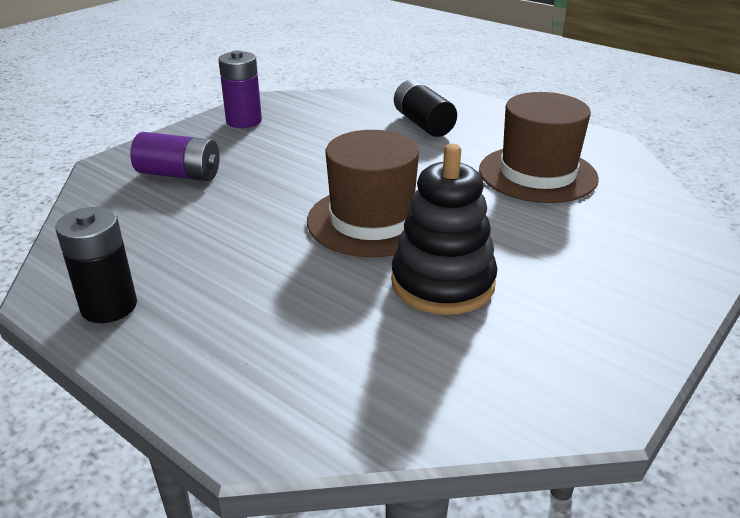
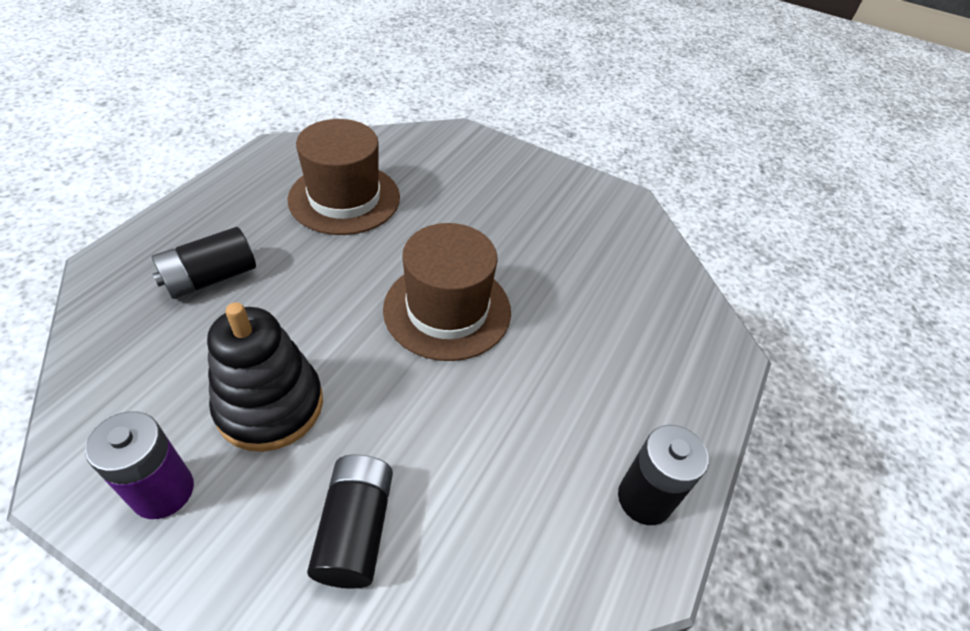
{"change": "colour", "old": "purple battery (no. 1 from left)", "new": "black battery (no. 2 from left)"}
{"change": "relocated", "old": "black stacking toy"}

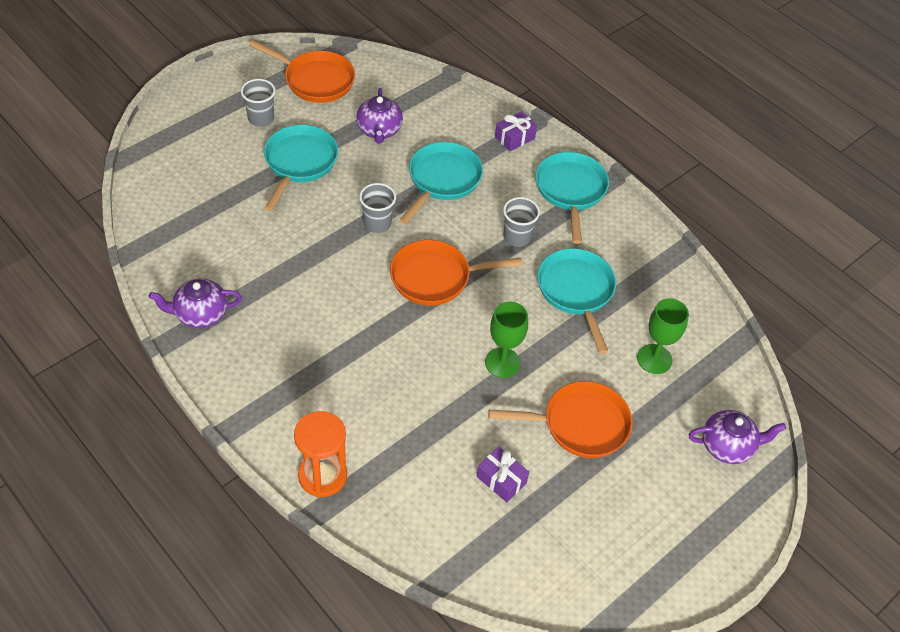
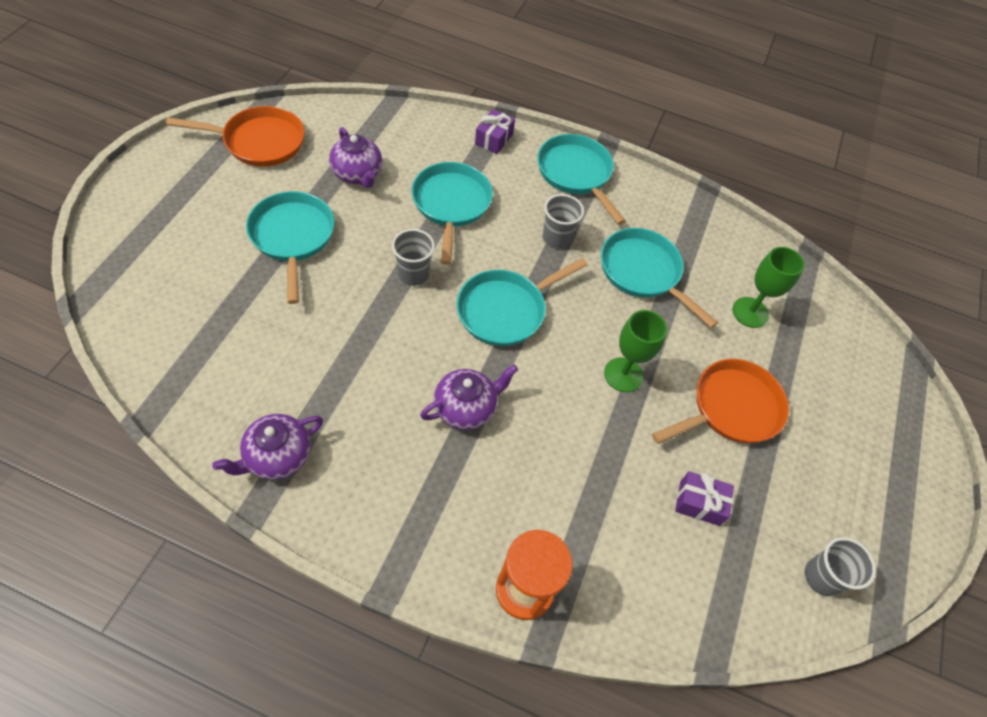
{"change": "relocated", "old": "grey cup (no. 1 from left in the first image)", "new": "grey cup (no. 3 from left)"}
{"change": "colour", "old": "orange pan (no. 2 from left)", "new": "turquoise pan (no. 3 from left)"}
{"change": "relocated", "old": "purple teapot (no. 3 from left)"}

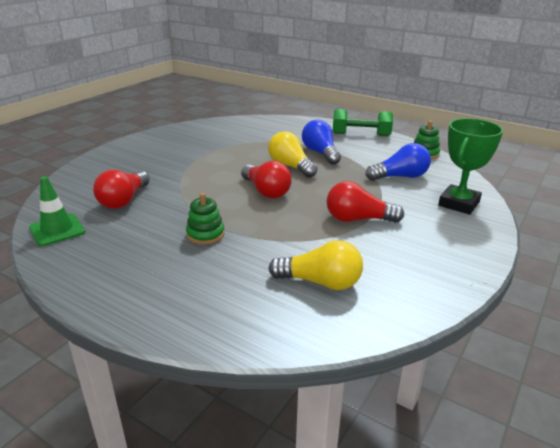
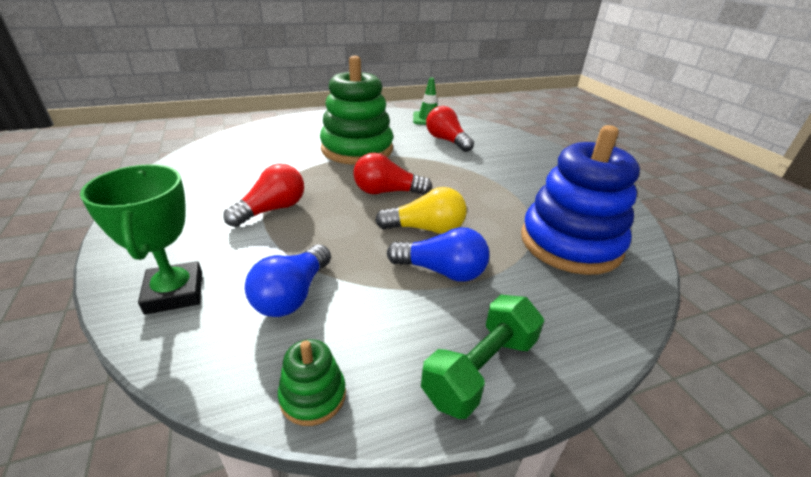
{"change": "size", "old": "green stacking toy (no. 1 from left in the first image)", "factor": 2.35}
{"change": "missing", "old": "yellow light bulb (no. 2 from left)"}
{"change": "appeared", "new": "blue stacking toy"}

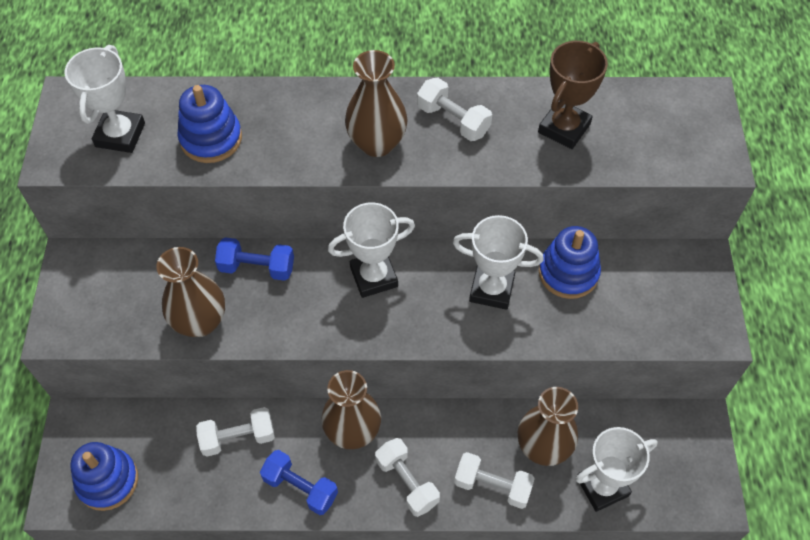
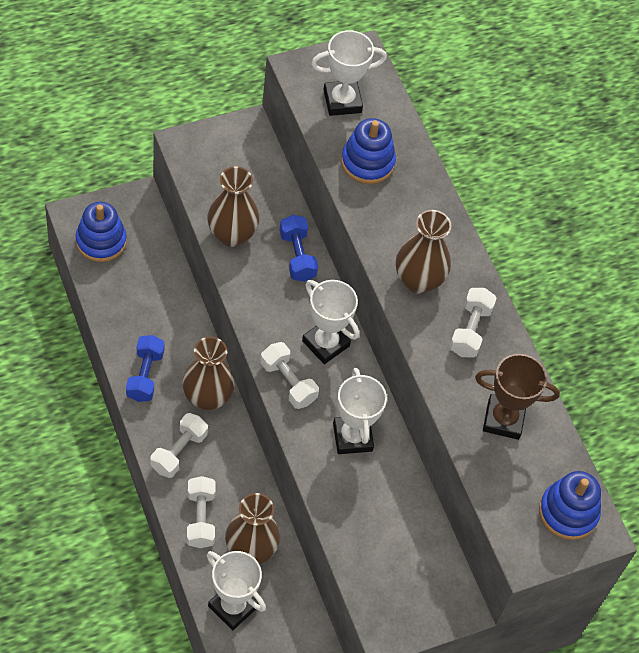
{"change": "relocated", "old": "white dumbbell (no. 1 from left in the first image)", "new": "white dumbbell (no. 3 from left)"}
{"change": "relocated", "old": "blue stacking toy (no. 3 from left)"}

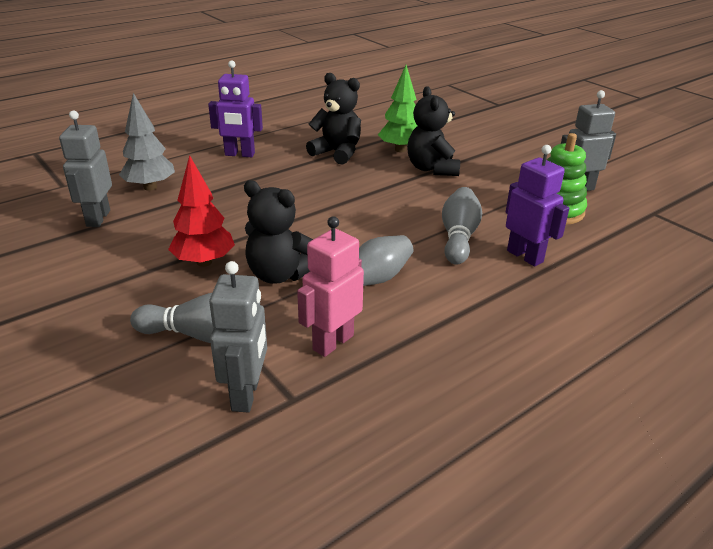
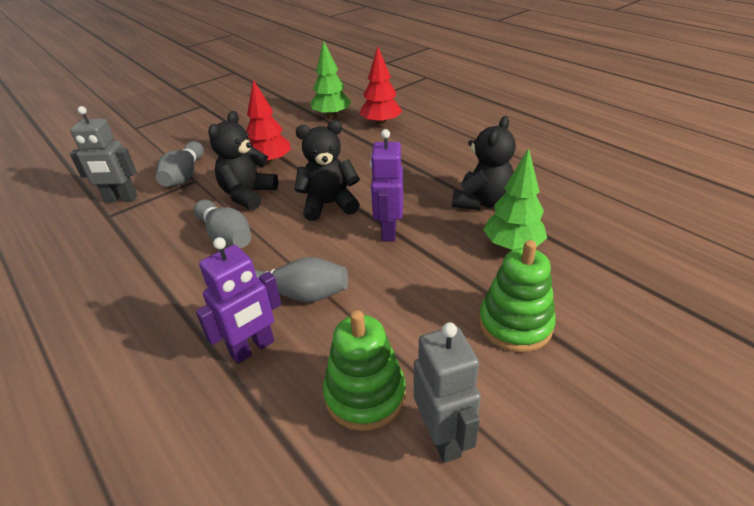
{"change": "exchanged", "old": "grey robot (no. 1 from left)", "new": "green tree (no. 1 from left)"}
{"change": "colour", "old": "grey tree", "new": "red tree (no. 2 from left)"}
{"change": "relocated", "old": "purple robot (no. 1 from left in the first image)", "new": "purple robot (no. 2 from left)"}
{"change": "missing", "old": "pink robot"}
{"change": "relocated", "old": "black teddy bear (no. 3 from left in the first image)", "new": "black teddy bear (no. 2 from left)"}
{"change": "appeared", "new": "green stacking toy (no. 2 from left)"}

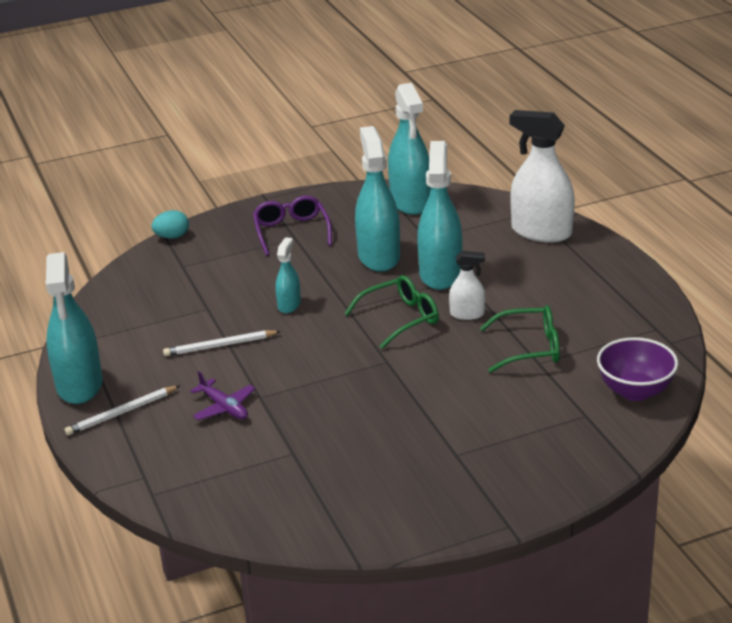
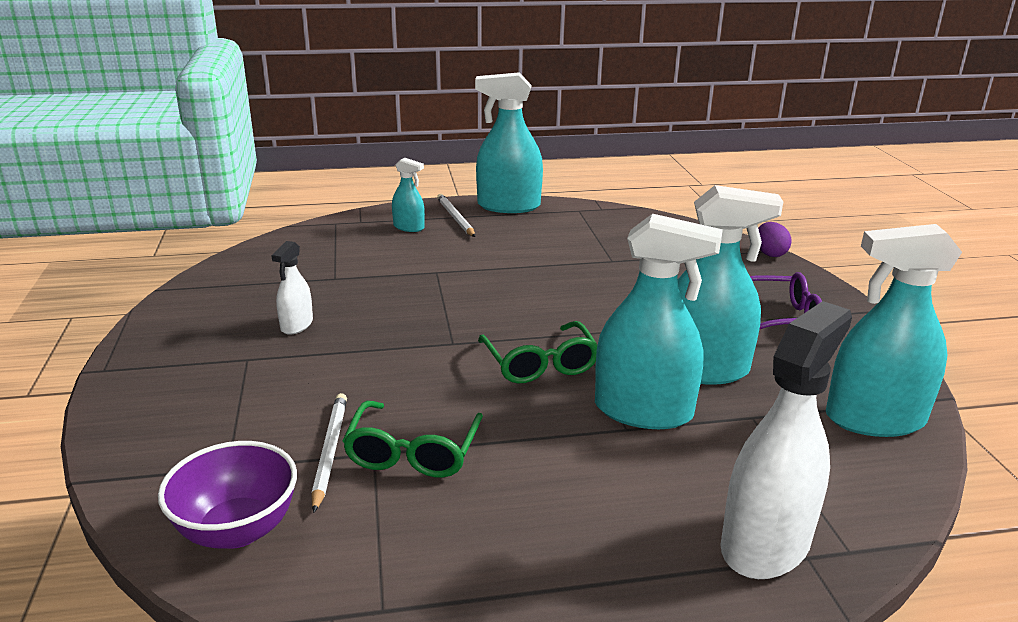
{"change": "colour", "old": "turquoise egg", "new": "purple egg"}
{"change": "relocated", "old": "white pencil (no. 2 from left in the first image)", "new": "white pencil (no. 1 from left)"}
{"change": "missing", "old": "purple plane"}
{"change": "relocated", "old": "turquoise spray bottle (no. 2 from left in the first image)", "new": "turquoise spray bottle (no. 1 from left)"}
{"change": "relocated", "old": "white spray bottle (no. 1 from left)"}

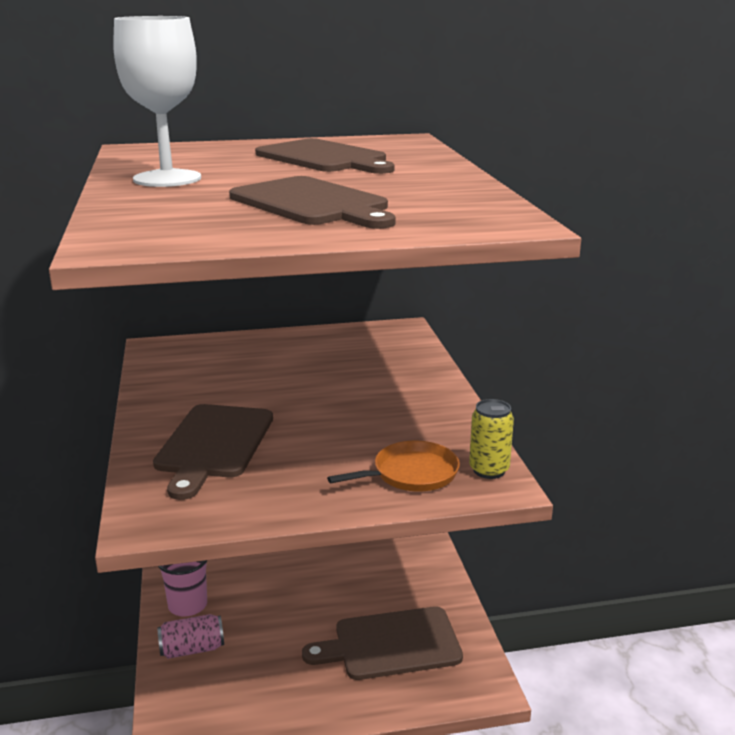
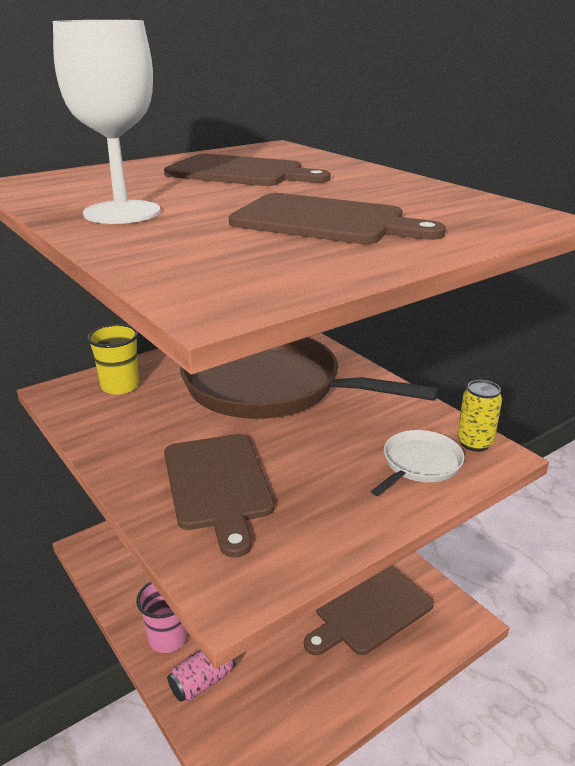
{"change": "colour", "old": "orange pan", "new": "white pan"}
{"change": "appeared", "new": "yellow cup"}
{"change": "appeared", "new": "brown pan"}

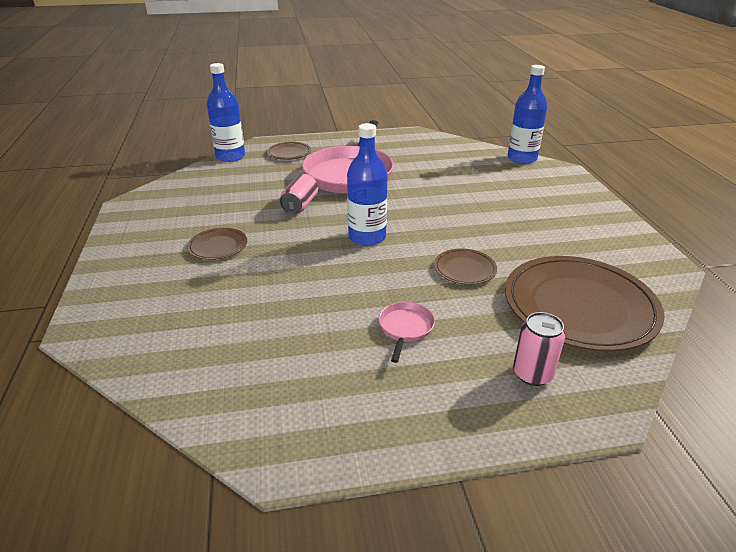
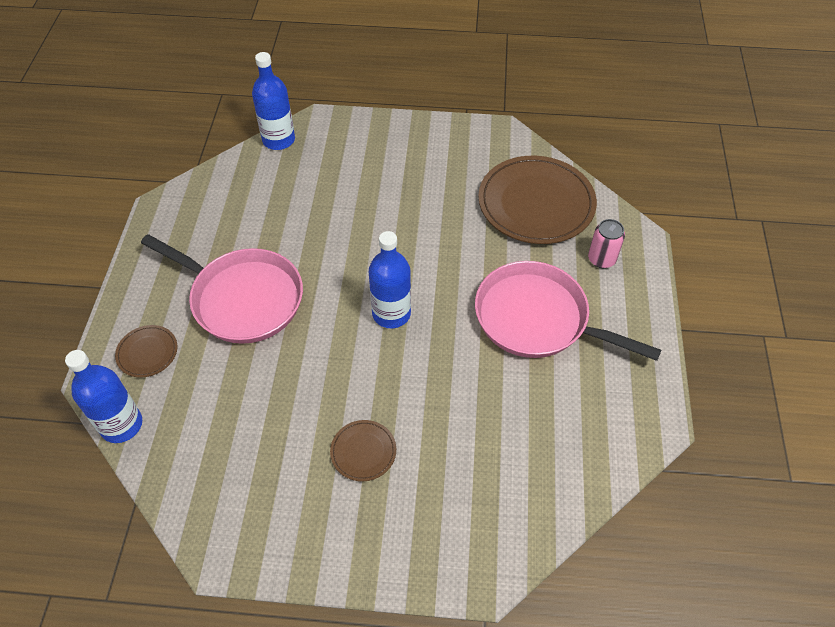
{"change": "missing", "old": "pink can (no. 1 from left)"}
{"change": "size", "old": "pink pan (no. 2 from left)", "factor": 2.43}
{"change": "missing", "old": "brown plate (no. 3 from left)"}

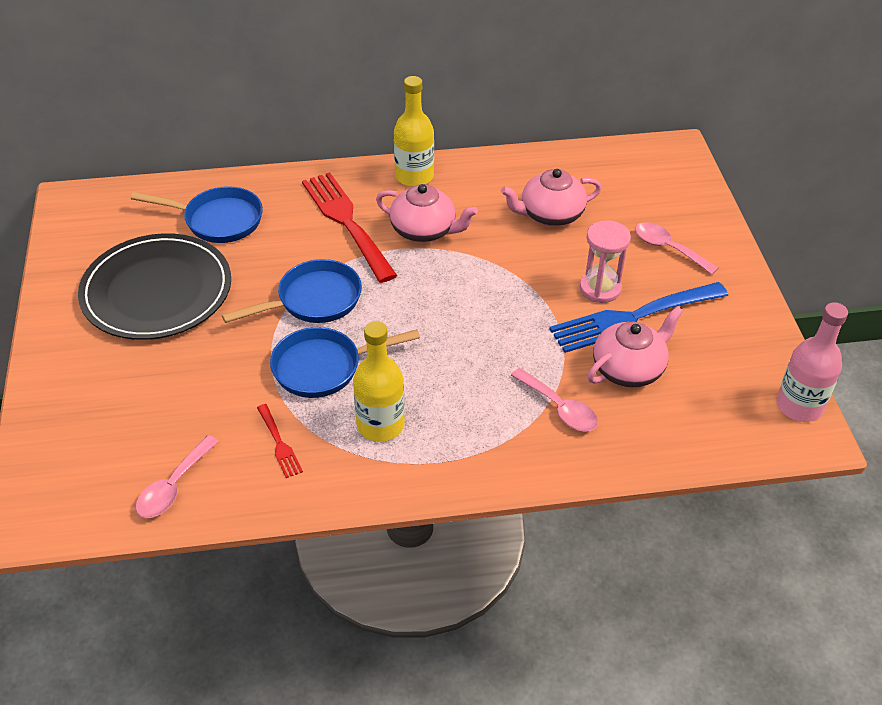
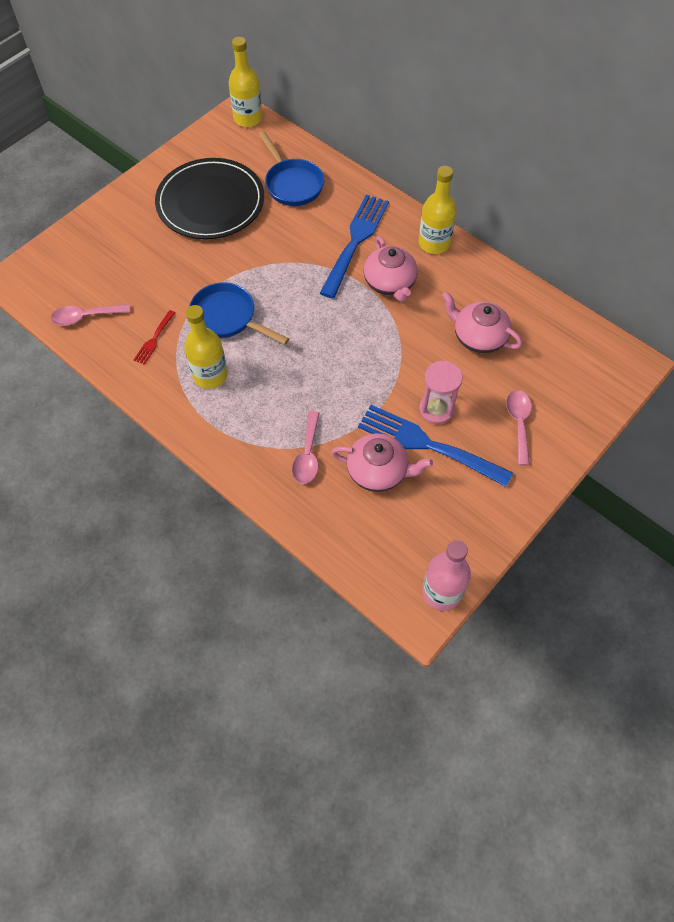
{"change": "missing", "old": "blue pan (no. 2 from left)"}
{"change": "colour", "old": "red fork (no. 2 from left)", "new": "blue fork (no. 1 from left)"}
{"change": "appeared", "new": "yellow bottle (no. 2 from left)"}

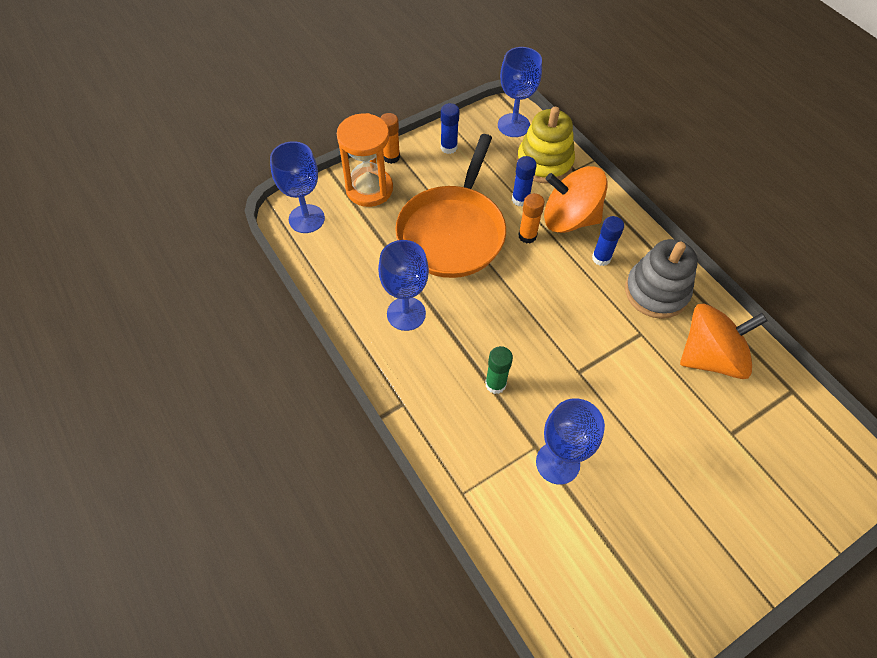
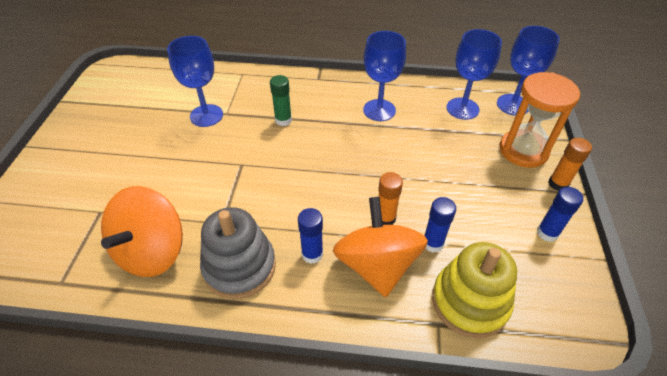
{"change": "missing", "old": "orange pan"}
{"change": "relocated", "old": "blue goblet (no. 3 from left)"}
{"change": "spun", "old": "orange spinning top (no. 1 from left in the first image)", "degrees": -60}

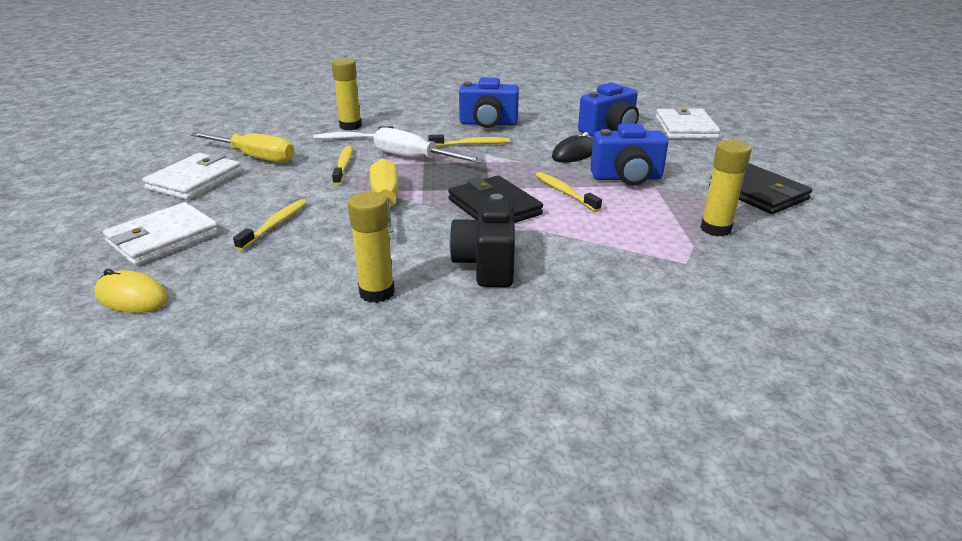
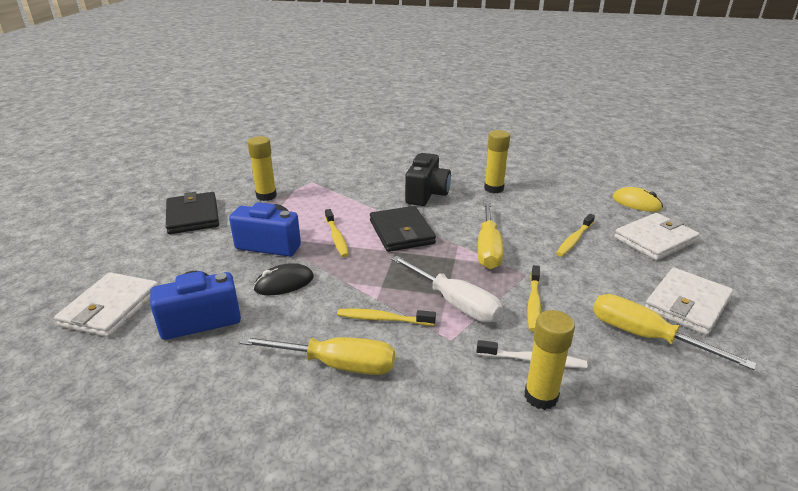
{"change": "exchanged", "old": "blue camera (no. 1 from left)", "new": "yellow screwdriver (no. 1 from left)"}

